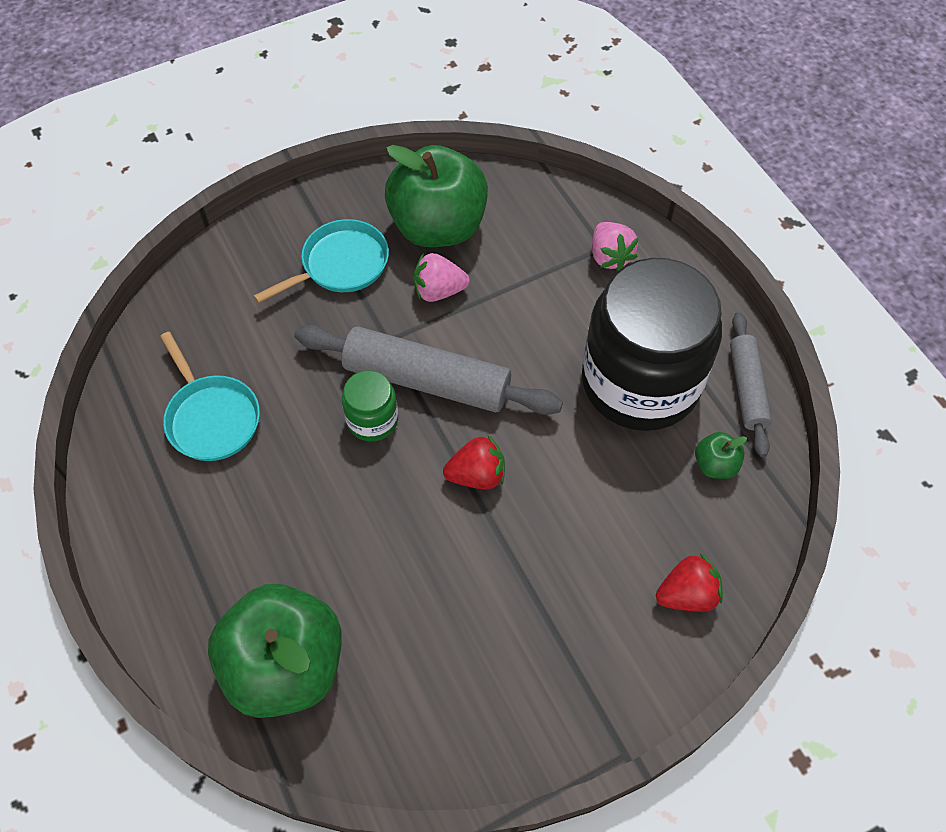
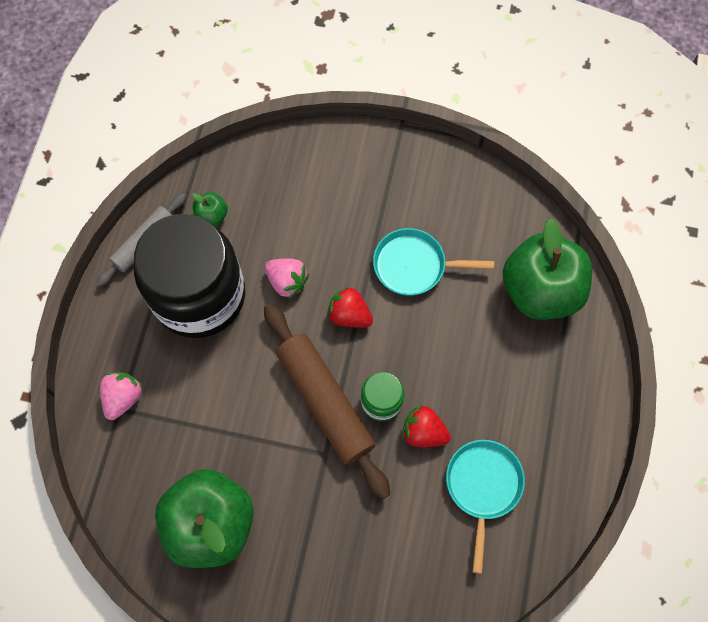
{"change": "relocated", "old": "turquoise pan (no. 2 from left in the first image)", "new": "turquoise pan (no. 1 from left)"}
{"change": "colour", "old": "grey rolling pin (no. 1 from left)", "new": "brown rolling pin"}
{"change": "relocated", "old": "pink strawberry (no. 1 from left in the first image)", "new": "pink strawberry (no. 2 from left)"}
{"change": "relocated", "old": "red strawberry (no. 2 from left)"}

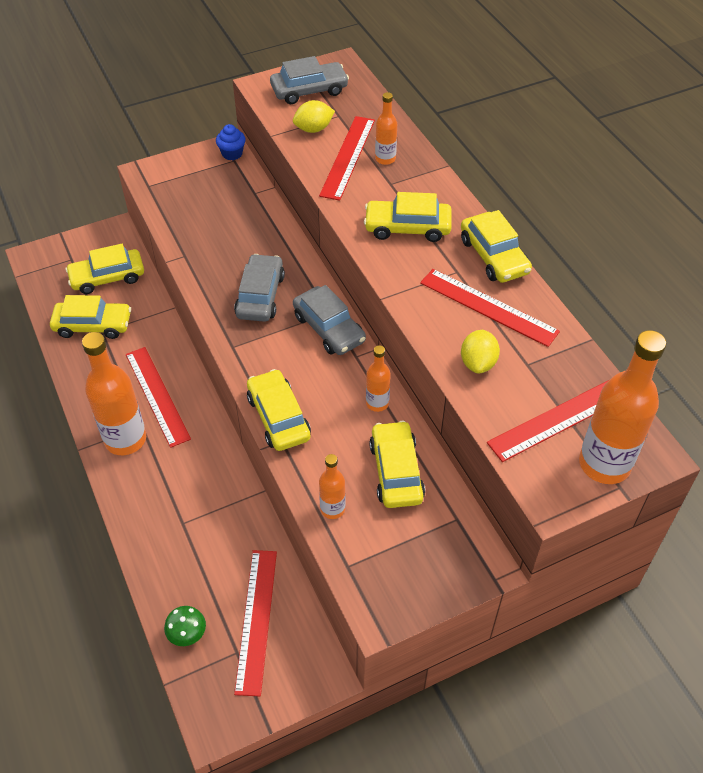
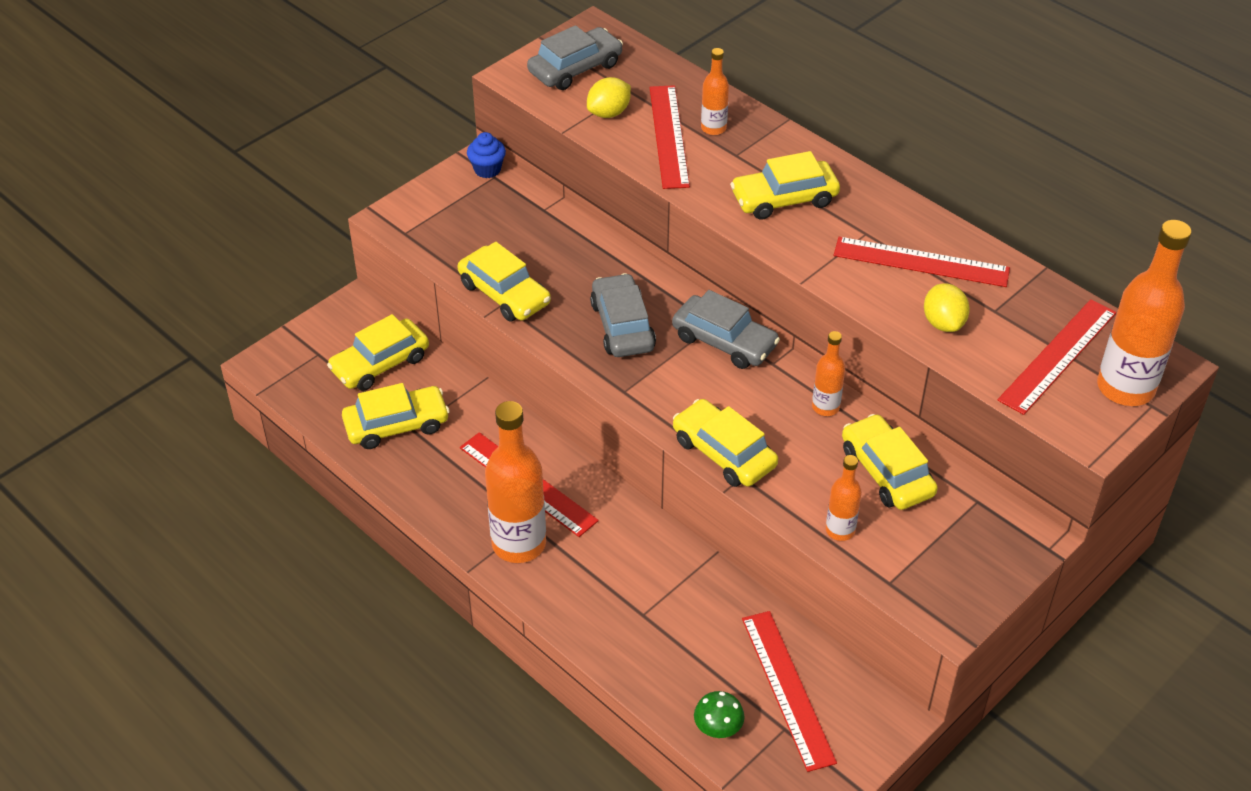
{"change": "relocated", "old": "yellow car (no. 6 from left in the first image)", "new": "yellow car (no. 3 from left)"}

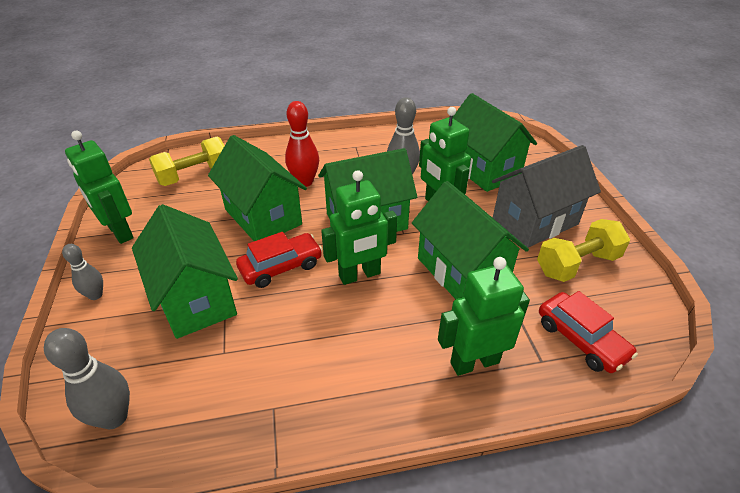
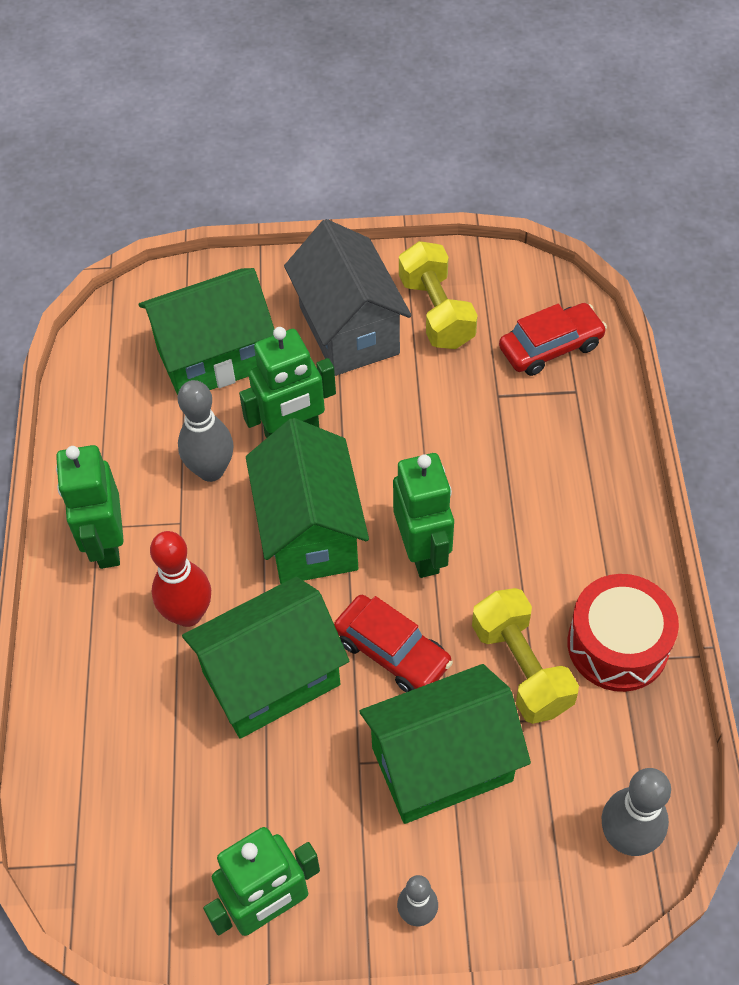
{"change": "relocated", "old": "yellow dumbbell (no. 1 from left in the first image)", "new": "yellow dumbbell (no. 2 from left)"}
{"change": "spun", "old": "red car (no. 1 from left)", "degrees": 150}
{"change": "missing", "old": "green house (no. 4 from left)"}
{"change": "relocated", "old": "green robot (no. 4 from left in the first image)", "new": "green robot (no. 1 from left)"}
{"change": "appeared", "new": "red drum"}

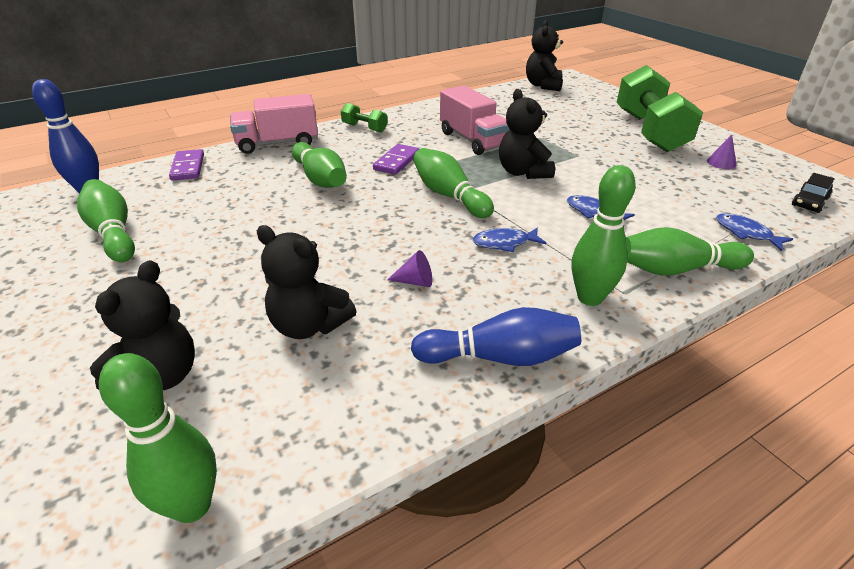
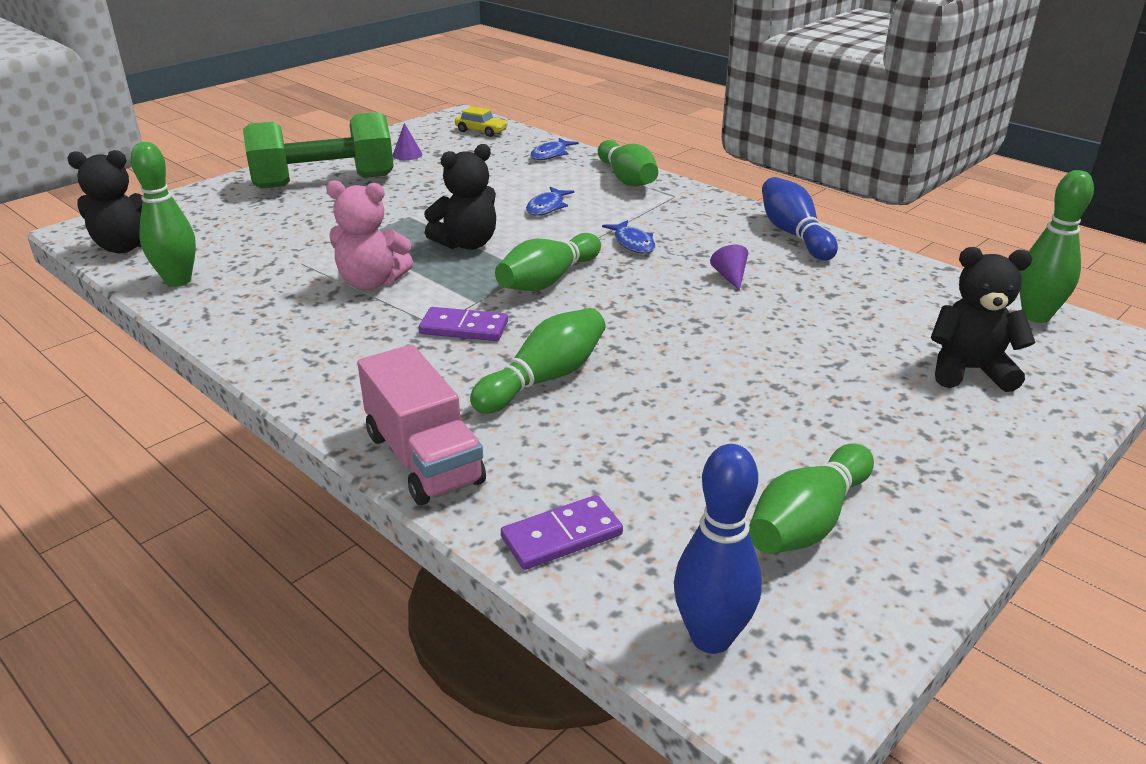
{"change": "missing", "old": "black teddy bear (no. 2 from left)"}
{"change": "missing", "old": "green dumbbell (no. 1 from left)"}
{"change": "exchanged", "old": "pink truck (no. 2 from left)", "new": "pink teddy bear"}
{"change": "relocated", "old": "green bowling pin (no. 5 from left in the first image)", "new": "green bowling pin (no. 1 from left)"}
{"change": "colour", "old": "black car", "new": "yellow car"}

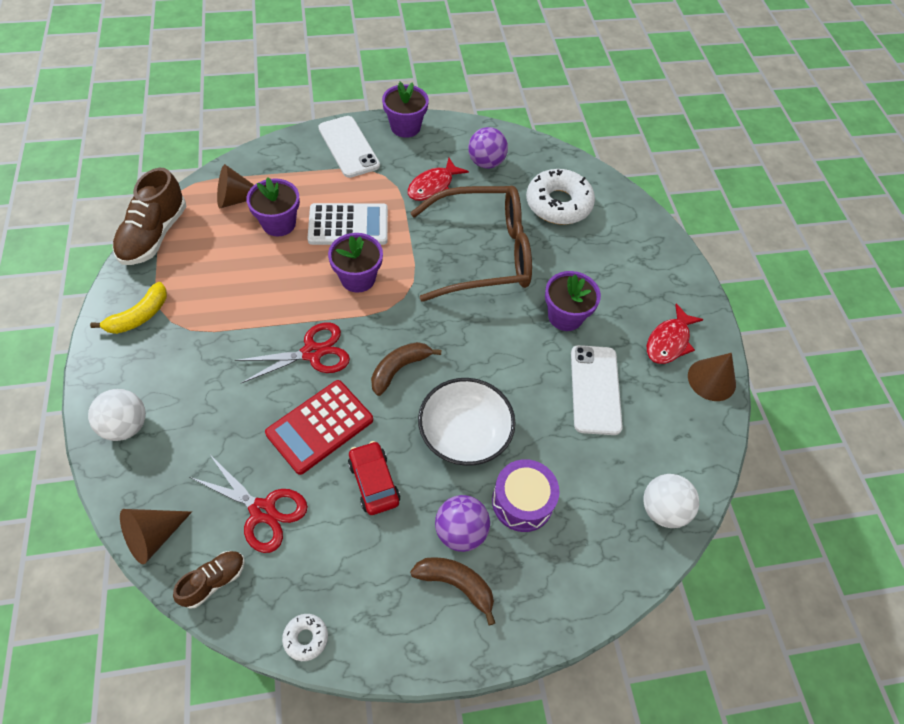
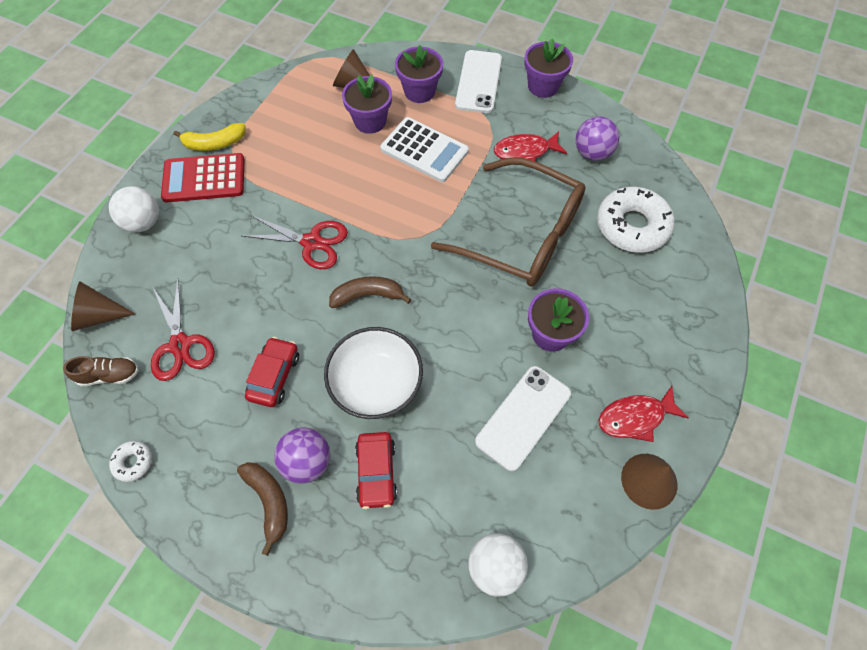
{"change": "missing", "old": "brown shoe (no. 1 from left)"}
{"change": "relocated", "old": "red calculator"}
{"change": "relocated", "old": "purple flower pot (no. 2 from left)"}
{"change": "exchanged", "old": "purple drum", "new": "red car (no. 2 from left)"}

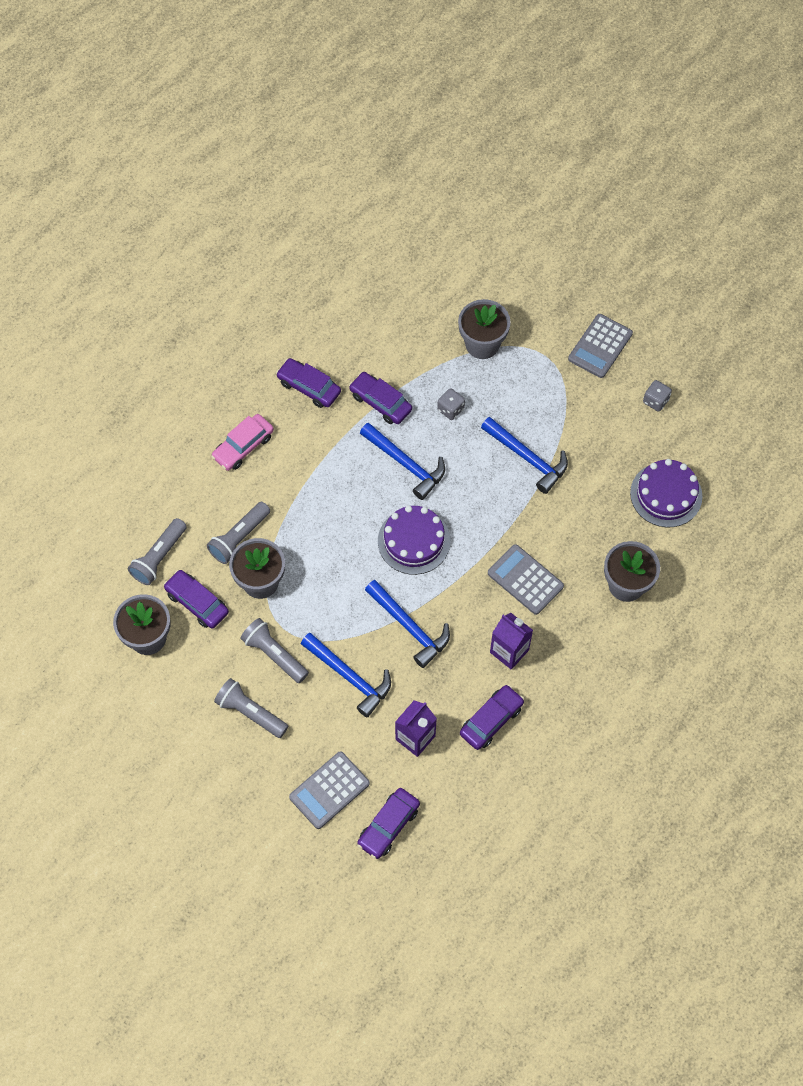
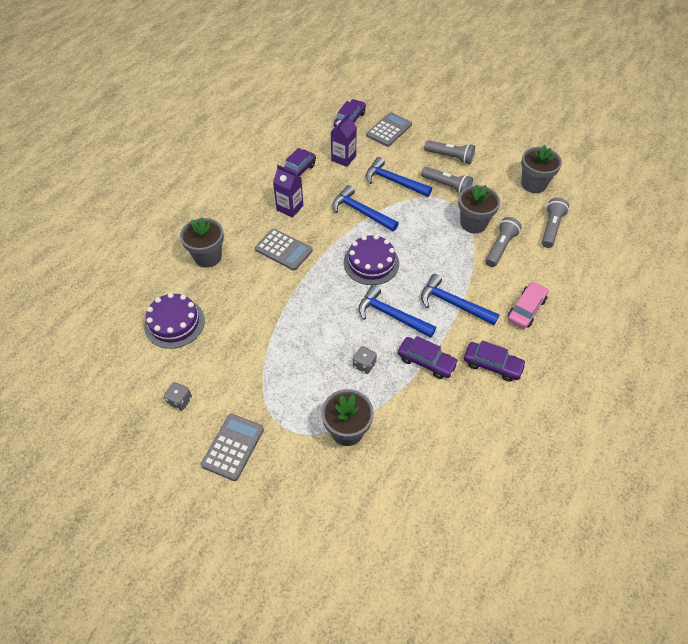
{"change": "missing", "old": "purple car (no. 1 from left)"}
{"change": "relocated", "old": "blue hammer (no. 4 from left)"}

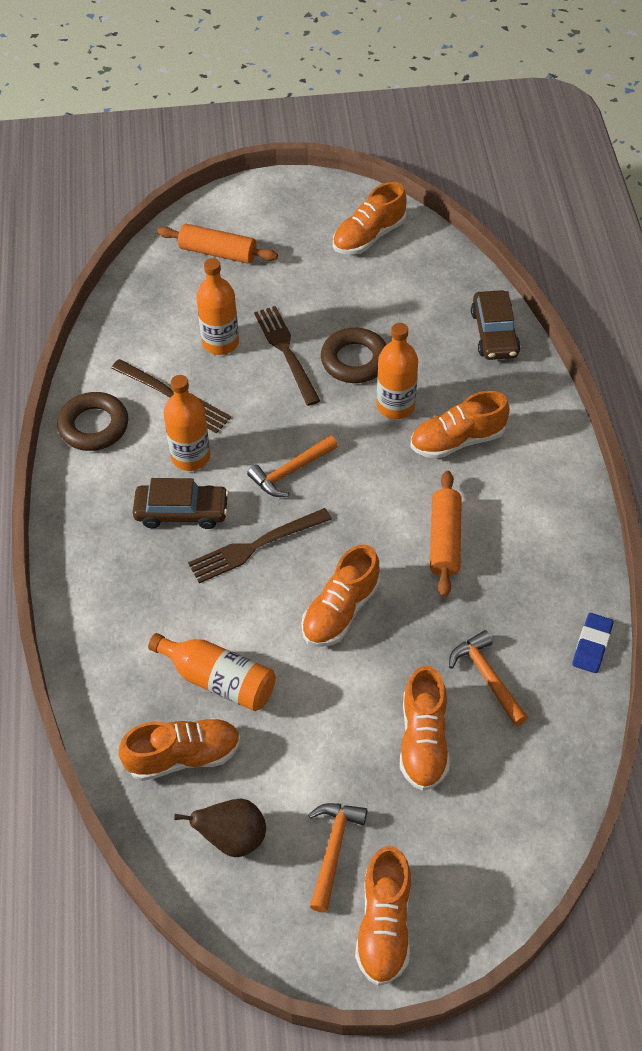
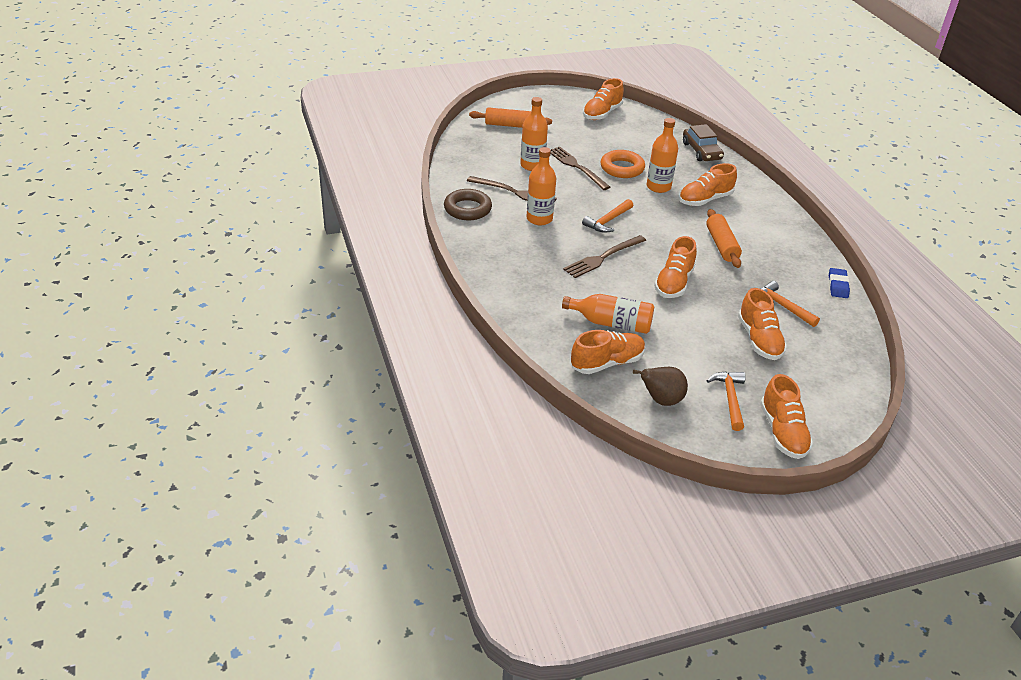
{"change": "missing", "old": "brown car (no. 1 from left)"}
{"change": "colour", "old": "brown ring (no. 2 from left)", "new": "orange ring"}

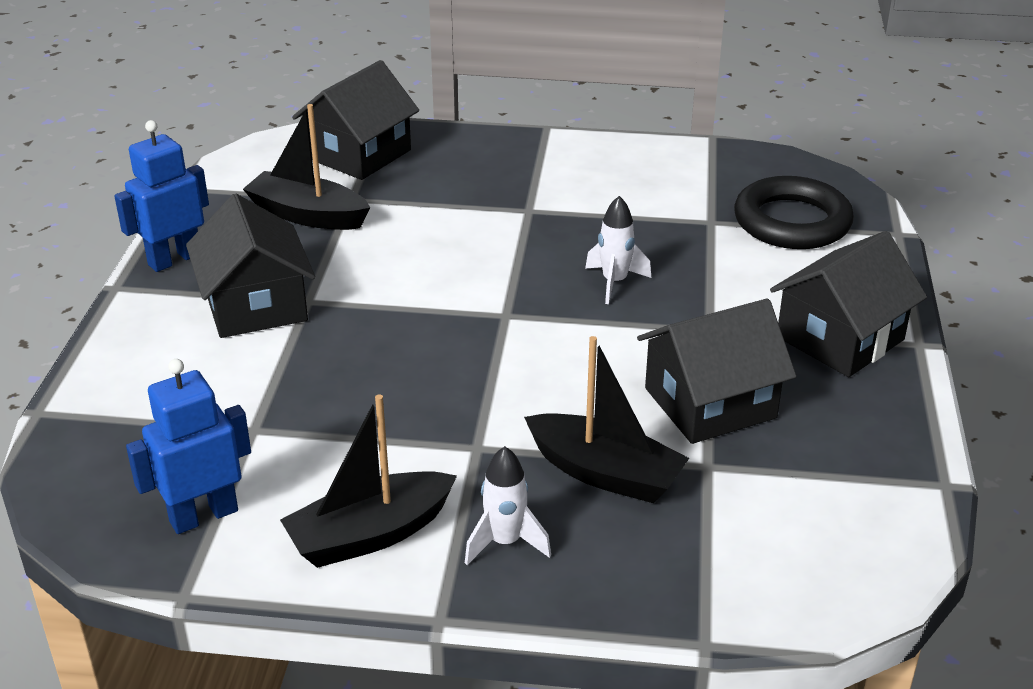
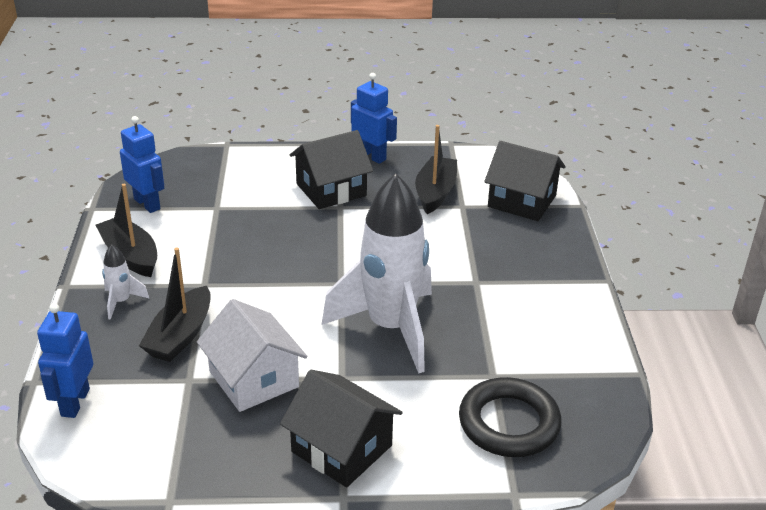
{"change": "size", "old": "white rocket (no. 2 from left)", "factor": 2.48}
{"change": "colour", "old": "black house (no. 3 from left)", "new": "white house"}
{"change": "appeared", "new": "blue robot (no. 1 from left)"}

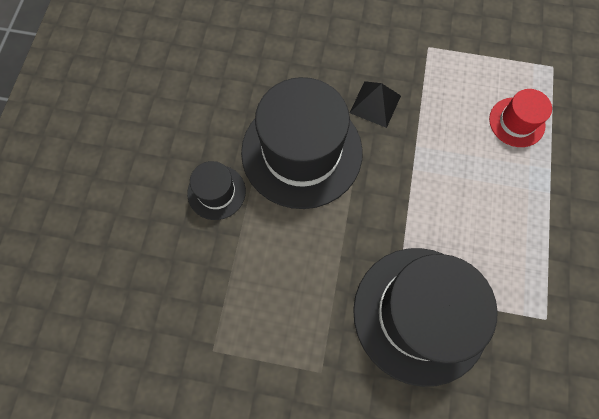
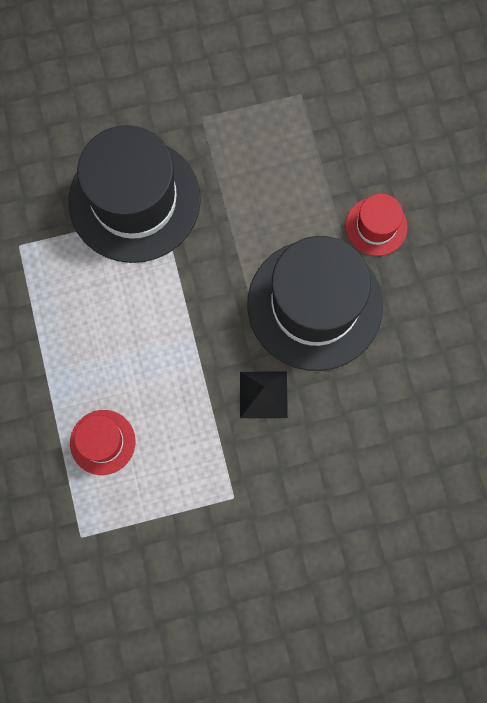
{"change": "colour", "old": "black hat (no. 1 from left)", "new": "red hat (no. 2 from left)"}

